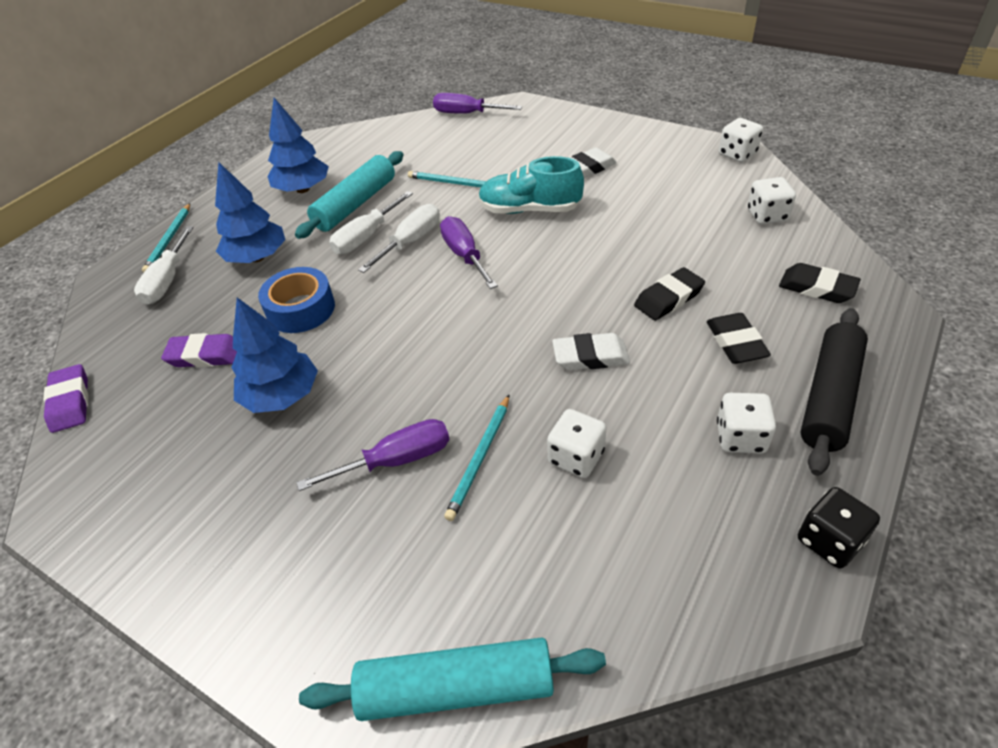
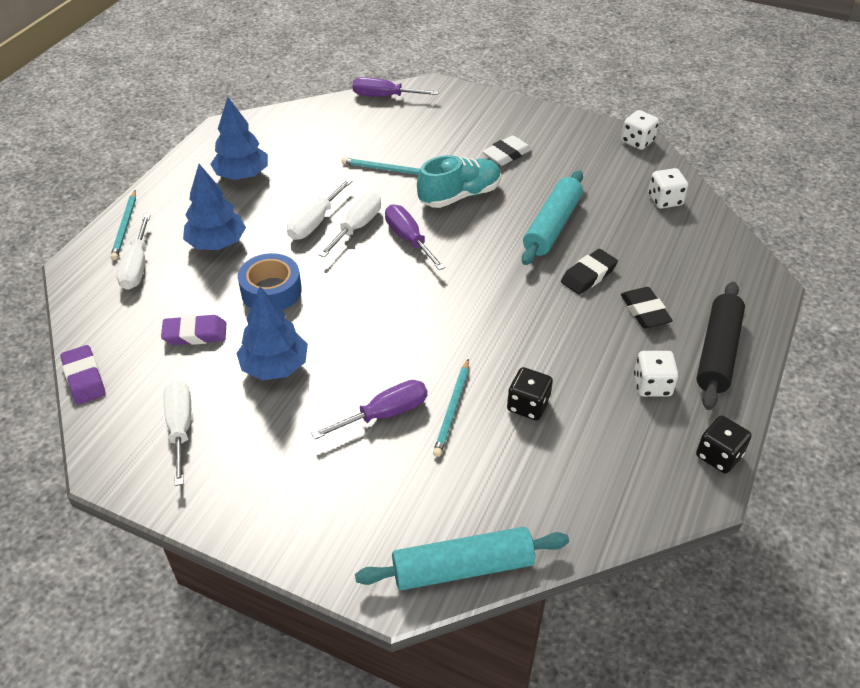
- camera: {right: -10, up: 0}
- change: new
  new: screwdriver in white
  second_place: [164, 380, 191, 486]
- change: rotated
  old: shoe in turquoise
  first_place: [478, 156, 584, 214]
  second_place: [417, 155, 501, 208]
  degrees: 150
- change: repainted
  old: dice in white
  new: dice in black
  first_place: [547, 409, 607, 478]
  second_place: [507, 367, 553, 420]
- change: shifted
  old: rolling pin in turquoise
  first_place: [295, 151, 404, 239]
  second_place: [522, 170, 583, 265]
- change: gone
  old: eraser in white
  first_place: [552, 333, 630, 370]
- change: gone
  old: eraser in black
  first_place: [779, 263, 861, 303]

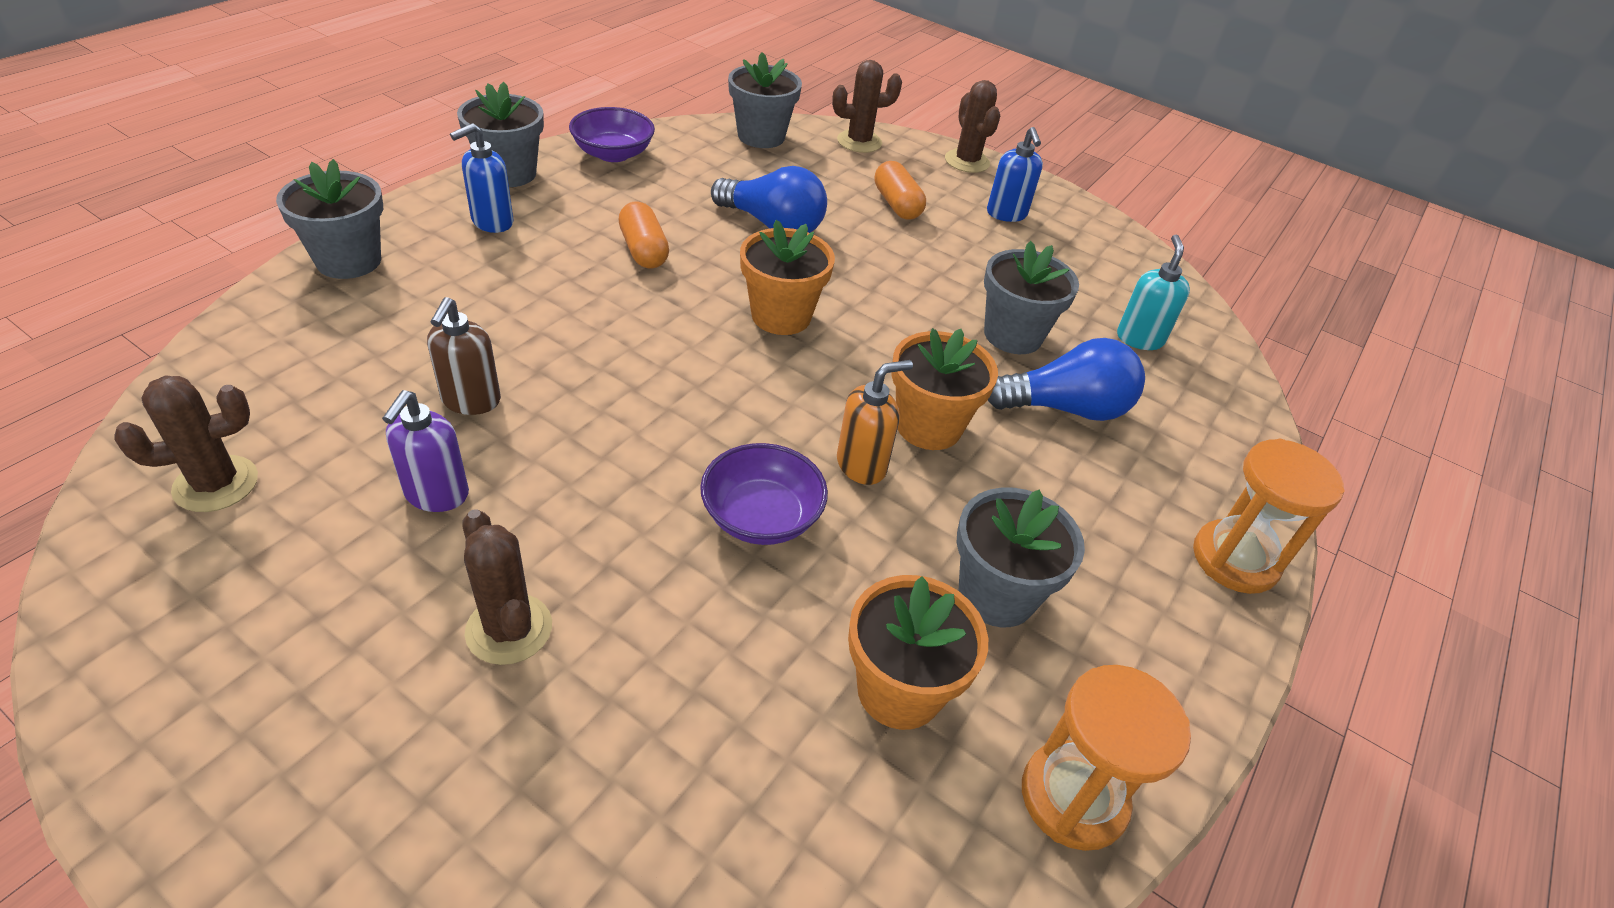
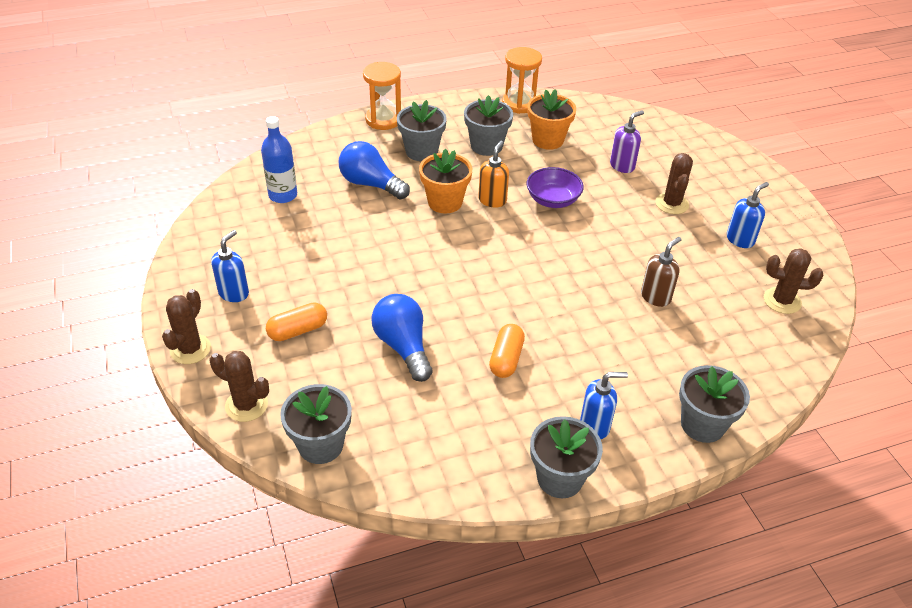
- camera: {right: -140, up: 0}
- change: swapped
  old: soap dispenser in turquoise
  new: bottle in blue
  first_place: [1117, 234, 1190, 350]
  second_place: [261, 116, 297, 203]
- change: rotated
  old: capsule in orange
  first_place: [875, 161, 926, 220]
  second_place: [266, 303, 327, 341]
  degrees: 45
- change: shifted
  old: flower pot in grey
  first_place: [984, 241, 1079, 354]
  second_place: [397, 100, 447, 161]
- change: rotated
  old: soap dispenser in orange
  first_place: [837, 360, 913, 485]
  second_place: [478, 141, 509, 207]
  degrees: 105
- change: shifted
  old: soap dispenser in purple
  first_place: [382, 390, 469, 512]
  second_place: [610, 110, 644, 173]
- change: new
  new: soap dispenser in blue
  second_place: [727, 182, 769, 248]
- change: gone
  old: bowl in purple
  first_place: [569, 107, 655, 162]
- change: gone
  old: flower pot in orange
  first_place: [740, 220, 835, 335]

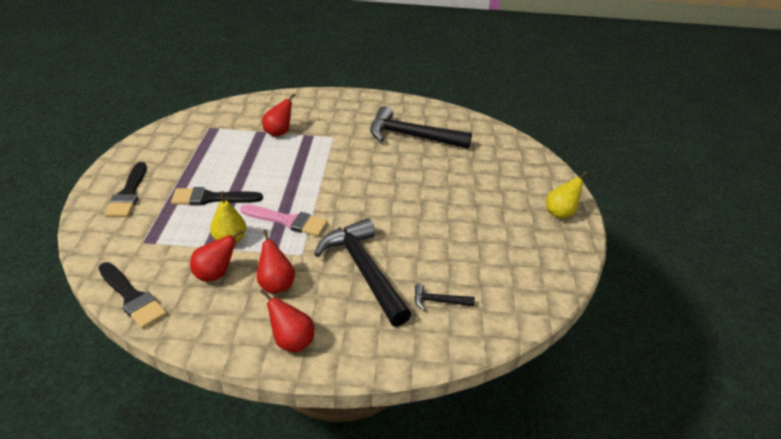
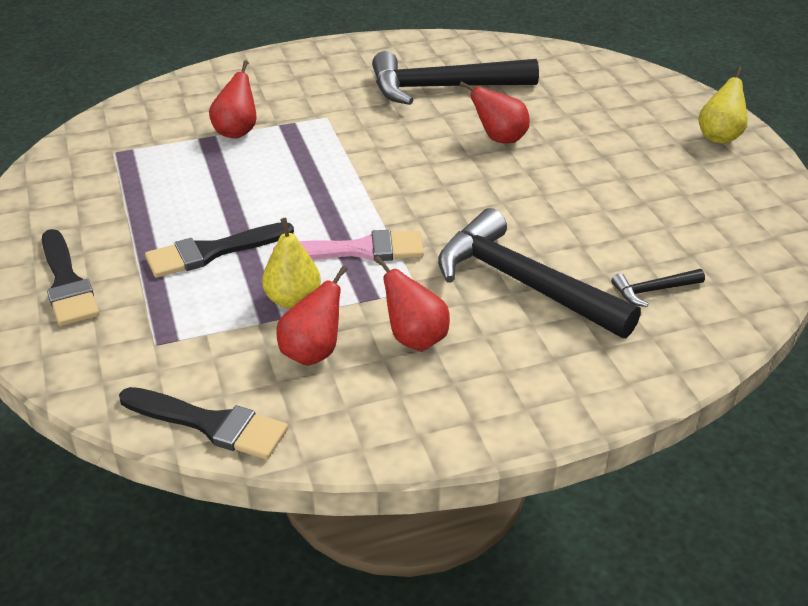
- camera: {right: -20, up: 0}
- change: shifted
  old: pear in red
  first_place: [260, 289, 314, 352]
  second_place: [459, 81, 530, 144]

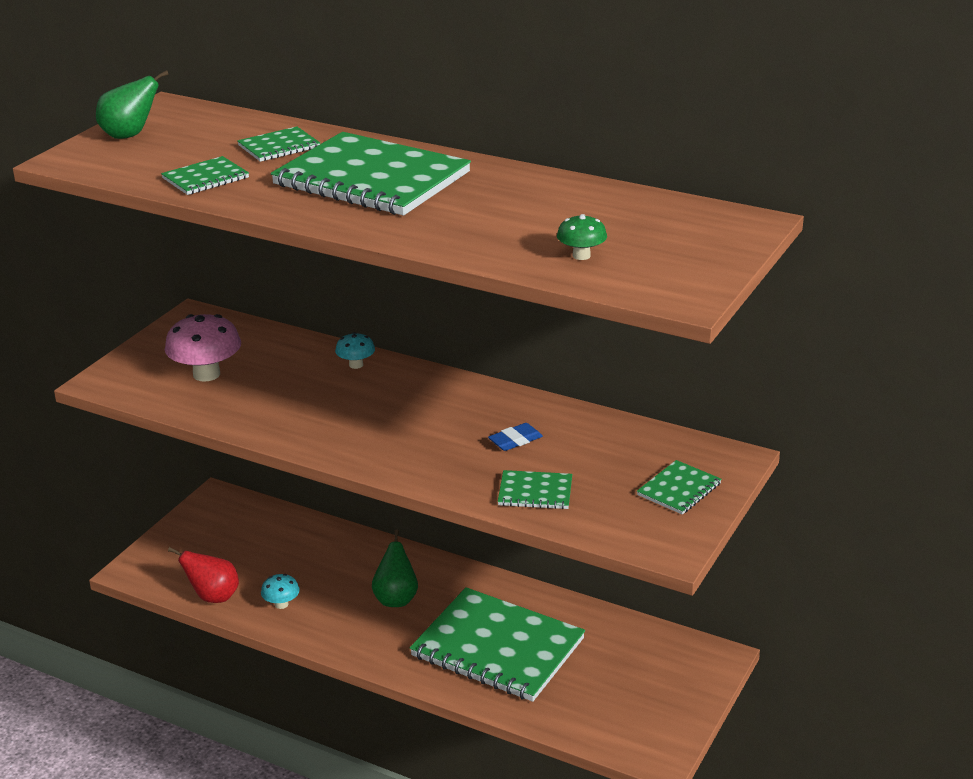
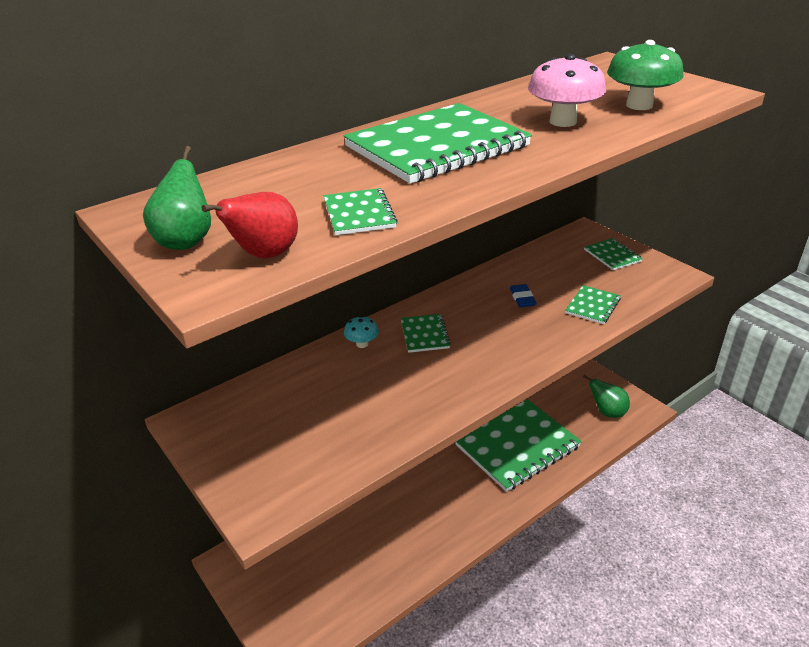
- camera: {right: -65, up: 5}
- change: shifted
  old: pear in red
  first_place: [168, 547, 239, 603]
  second_place: [202, 192, 298, 259]
- change: shifted
  old: notebook in green
  first_place: [237, 126, 320, 162]
  second_place: [401, 314, 451, 353]
- change: shifted
  old: mushroom in pink
  first_place: [165, 314, 241, 382]
  second_place: [528, 54, 606, 127]
- change: shifted
  old: pear in green
  first_place: [372, 529, 418, 607]
  second_place: [583, 375, 630, 418]
- change: scaled
  old: mushroom in green
  first_place: [557, 214, 607, 260]
  second_place: [607, 40, 684, 110]
  factor: 1.88
- change: gone
  old: mushroom in turquoise
  first_place: [261, 574, 300, 609]

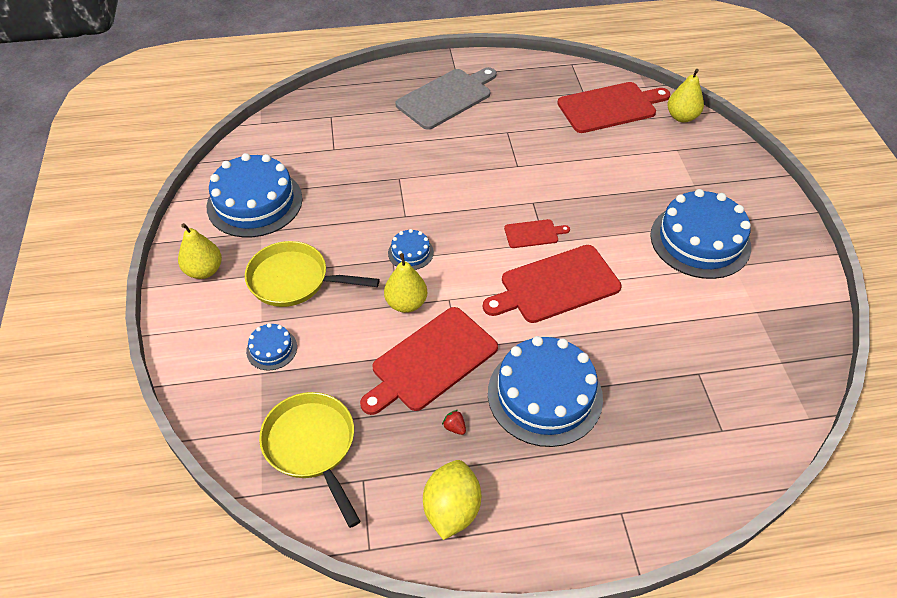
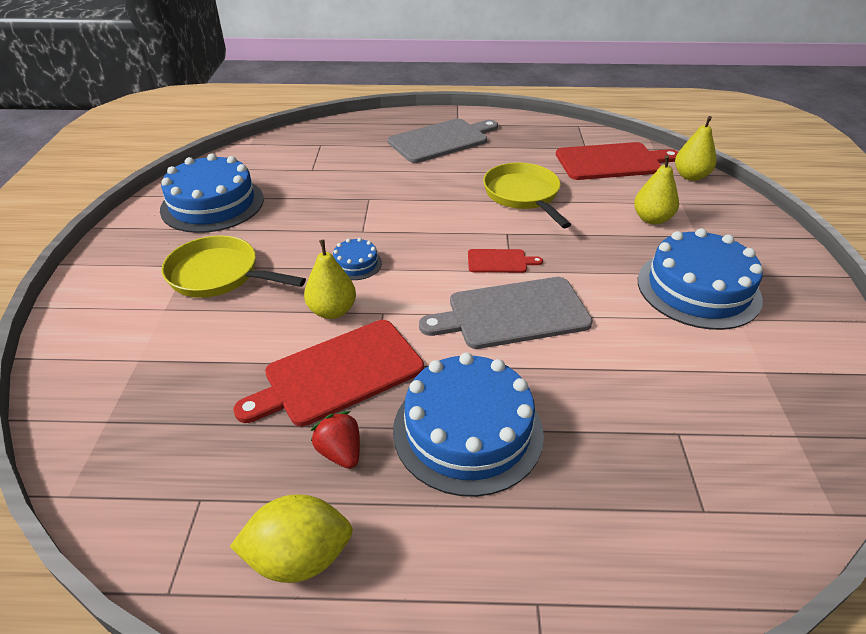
- camera: {right: 10, up: -10}
- change: rotated
  old: lemon in yellow
  first_place: [423, 460, 481, 540]
  second_place: [230, 494, 353, 583]
  degrees: 60
- change: scaled
  old: strawberry in red
  first_place: [442, 410, 466, 435]
  second_place: [311, 411, 360, 469]
  factor: 1.69
- change: repainted
  old: cutting board in red
  new: cutting board in grey
  first_place: [483, 245, 621, 323]
  second_place: [419, 277, 593, 349]
- change: shifted
  old: pan in yellow
  first_place: [259, 392, 361, 528]
  second_place: [483, 162, 571, 228]
- change: shifted
  old: pear in yellow
  first_place: [178, 223, 222, 279]
  second_place: [634, 155, 679, 225]
- change: gone
  old: cake in blue
  first_place: [246, 323, 297, 371]

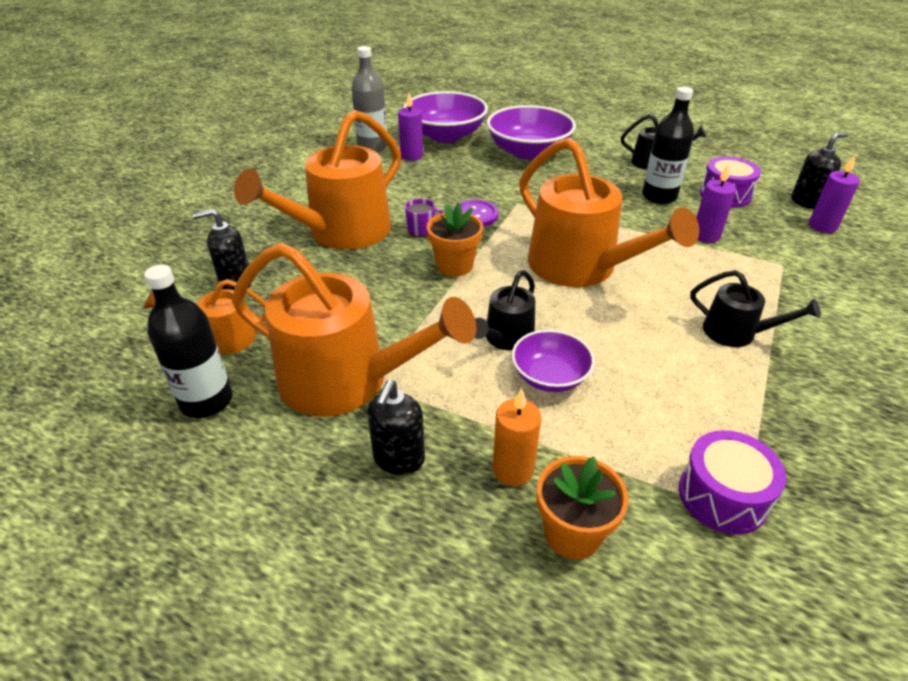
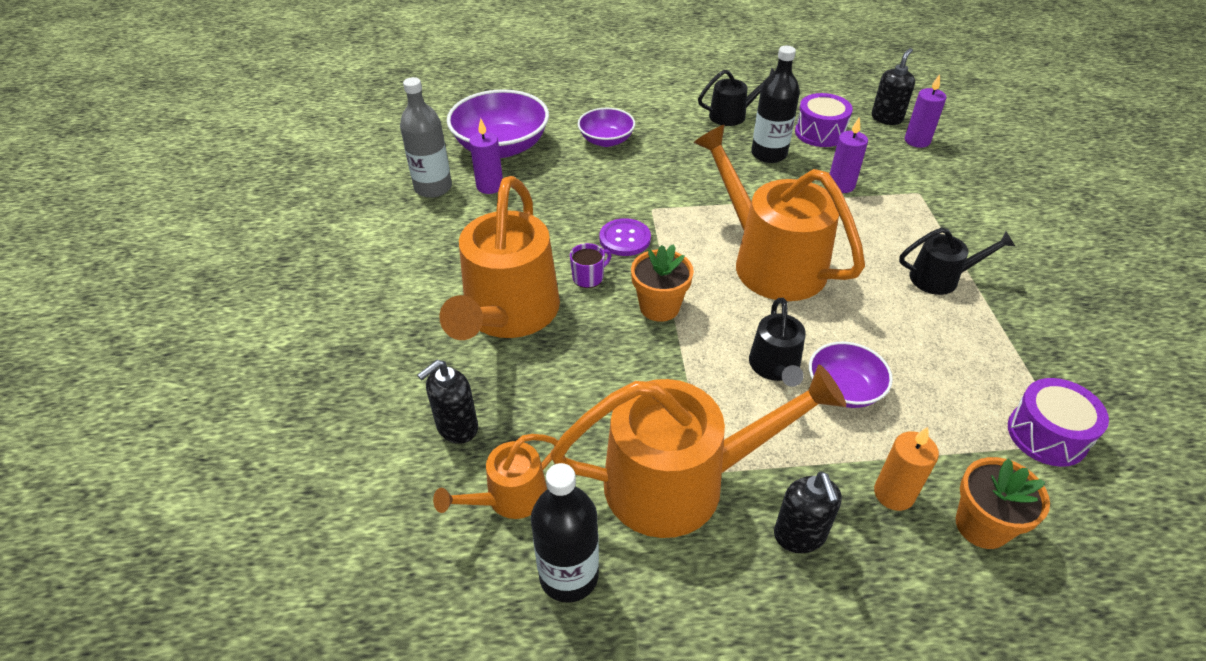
- camera: {right: -30, up: 5}
- change: scaled
  old: bowl in purple
  first_place: [487, 105, 576, 160]
  second_place: [578, 108, 635, 147]
  factor: 0.58
- change: rotated
  old: watering can in orange
  first_place: [519, 138, 699, 287]
  second_place: [693, 125, 865, 301]
  degrees: -150

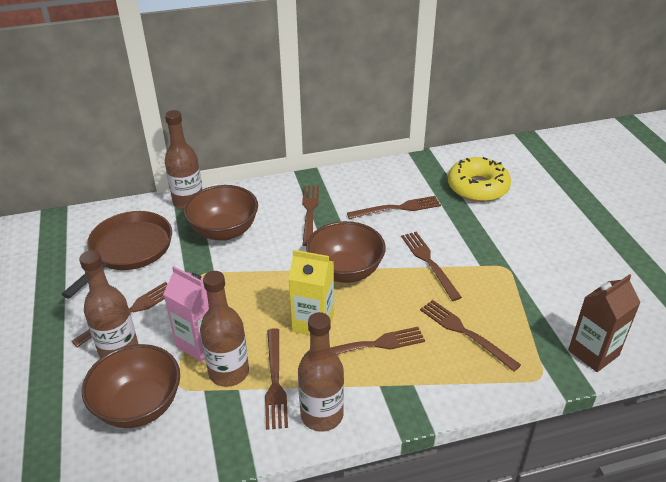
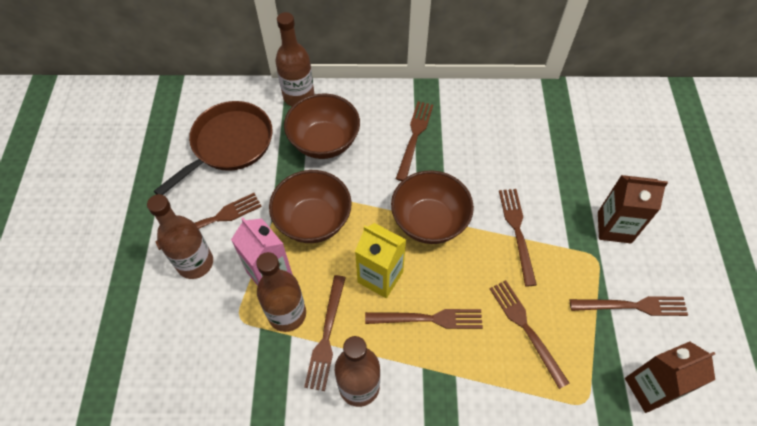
- camera: {right: 15, up: 20}
- change: shifted
  old: bowl in brown
  first_place: [82, 344, 180, 428]
  second_place: [269, 170, 352, 243]
- change: shifted
  old: fork in brown
  first_place: [347, 196, 441, 219]
  second_place: [570, 296, 688, 316]
- change: new
  new: carton in brown
  second_place: [598, 175, 668, 243]
- change: gone
  old: donut in yellow
  first_place: [448, 157, 511, 202]

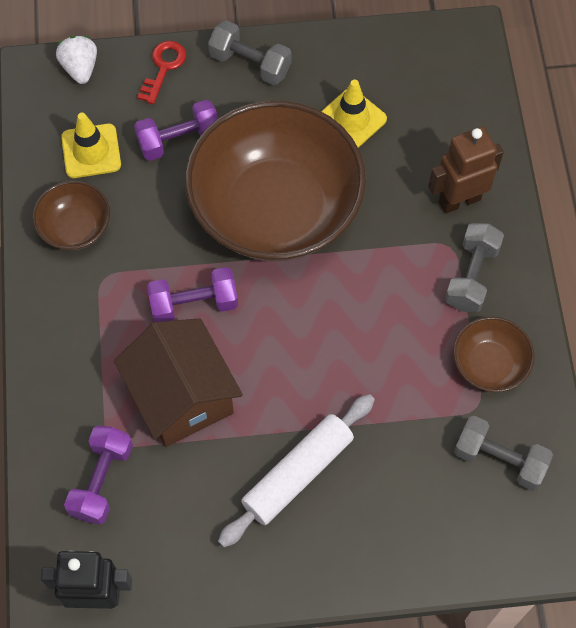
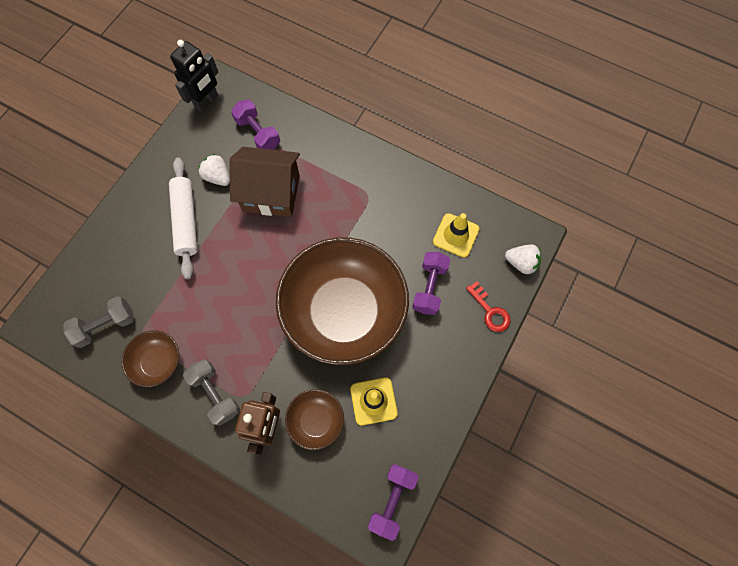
- camera: {right: 125, up: 5}
- change: new
  new: strawberry in white
  second_place: [198, 154, 230, 186]
- change: shifted
  old: bowl in brown
  first_place: [33, 181, 110, 251]
  second_place: [285, 389, 344, 450]
- change: shifted
  old: dumbbell in purple
  first_place: [147, 267, 238, 322]
  second_place: [368, 464, 418, 541]
- change: gone
  old: dumbbell in grey
  first_place: [208, 20, 292, 85]

